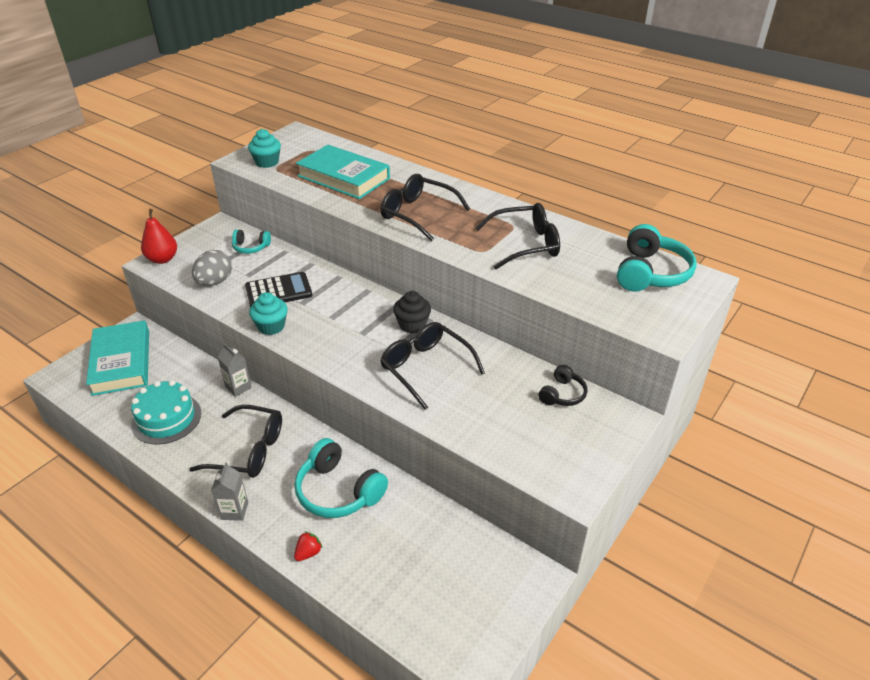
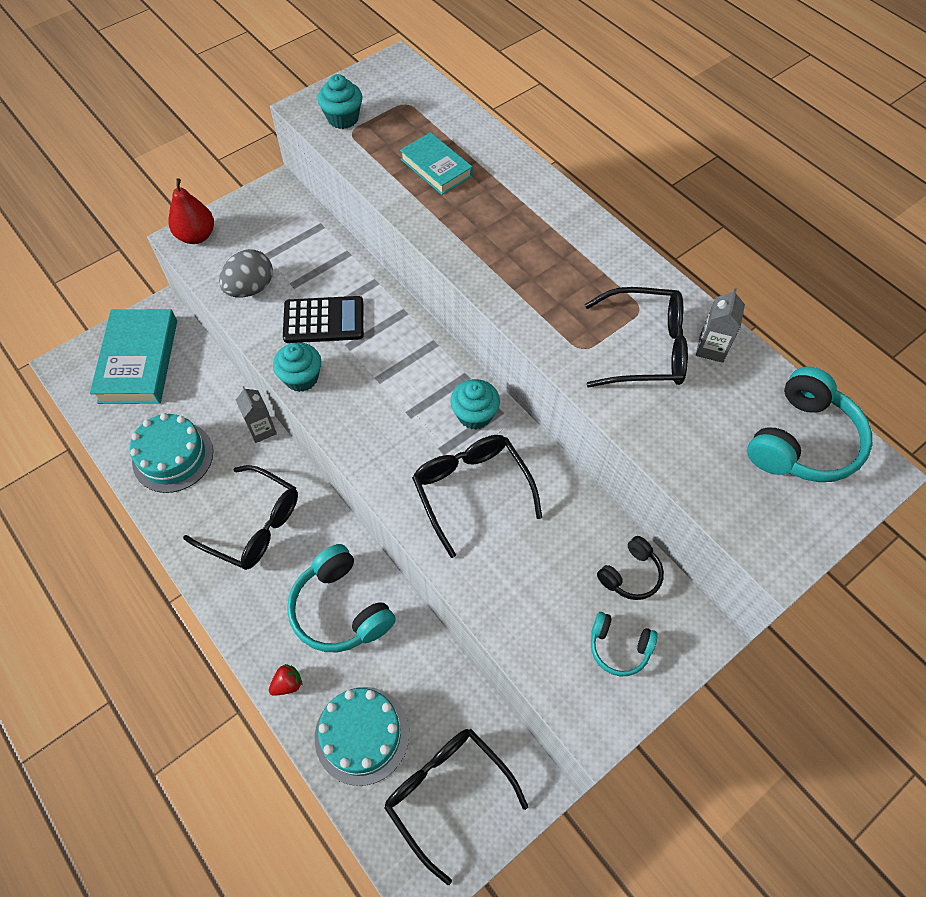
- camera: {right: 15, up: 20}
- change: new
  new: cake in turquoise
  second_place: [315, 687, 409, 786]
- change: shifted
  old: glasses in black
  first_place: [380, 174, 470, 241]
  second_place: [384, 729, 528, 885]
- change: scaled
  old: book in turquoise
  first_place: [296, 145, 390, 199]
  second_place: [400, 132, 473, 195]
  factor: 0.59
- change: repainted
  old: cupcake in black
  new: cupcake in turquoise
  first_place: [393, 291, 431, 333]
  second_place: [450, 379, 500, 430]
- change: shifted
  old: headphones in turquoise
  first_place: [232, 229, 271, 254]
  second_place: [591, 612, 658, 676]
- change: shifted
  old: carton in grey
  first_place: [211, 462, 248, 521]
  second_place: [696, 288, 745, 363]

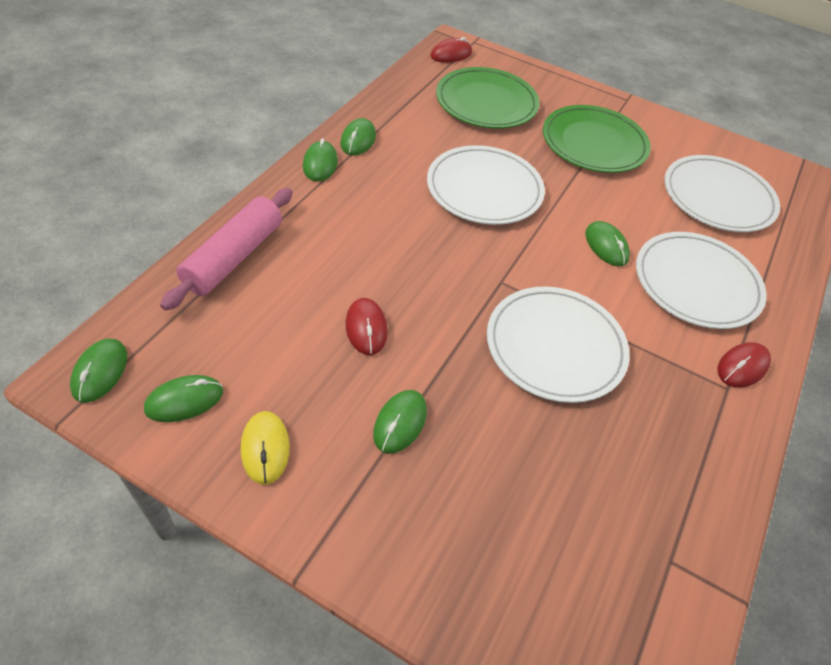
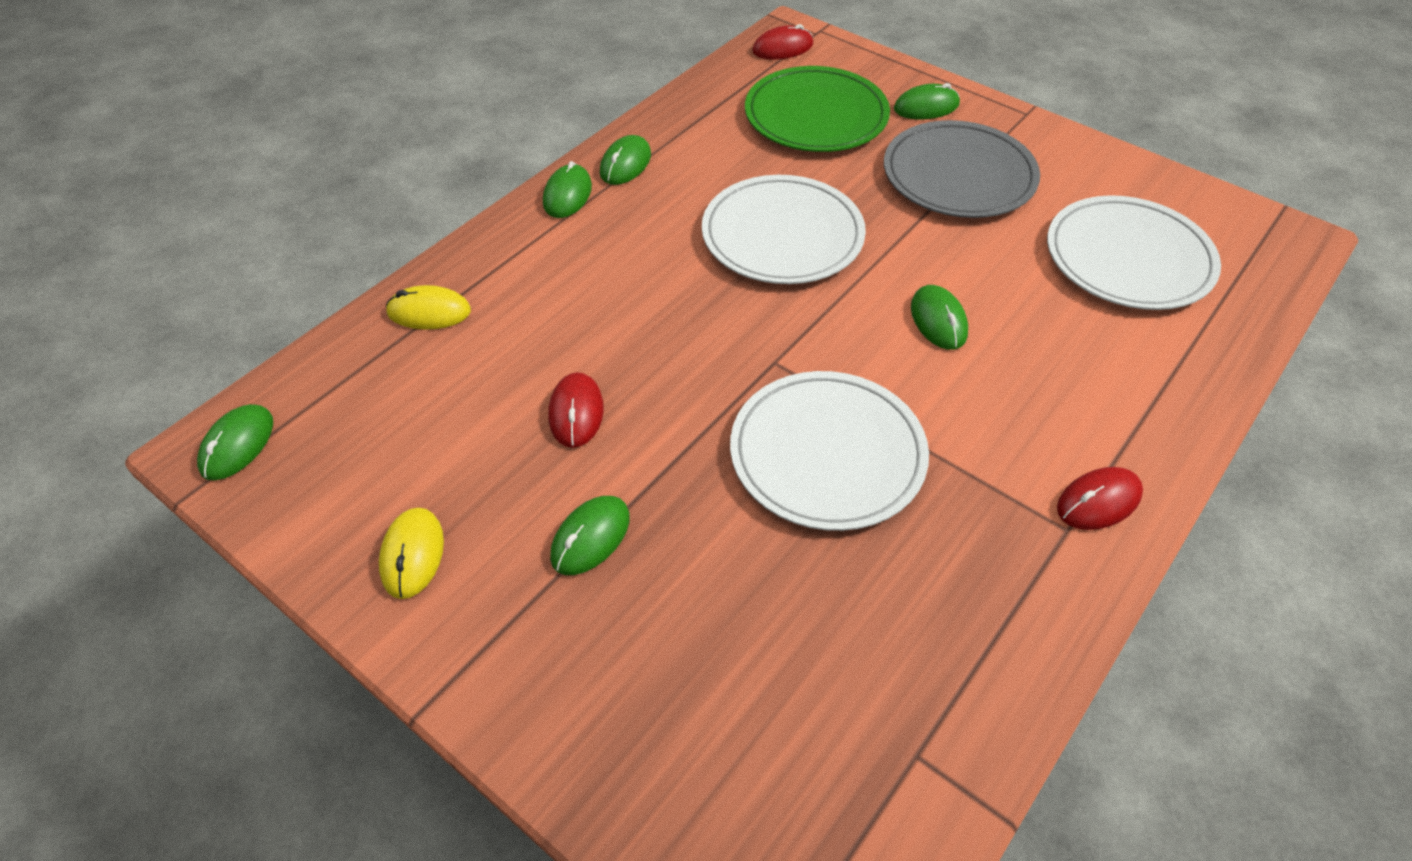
- camera: {right: 15, up: 0}
- change: swapped
  old: rolling pin in pink
  new: mouse in yellow
  first_place: [160, 188, 292, 311]
  second_place: [386, 285, 471, 329]
- change: repainted
  old: plate in green
  new: plate in grey
  first_place: [543, 105, 651, 173]
  second_place: [884, 120, 1040, 218]
- change: shifted
  old: mouse in green
  first_place: [144, 375, 223, 422]
  second_place: [894, 83, 960, 119]
- change: gone
  old: plate in white
  first_place: [636, 232, 767, 329]

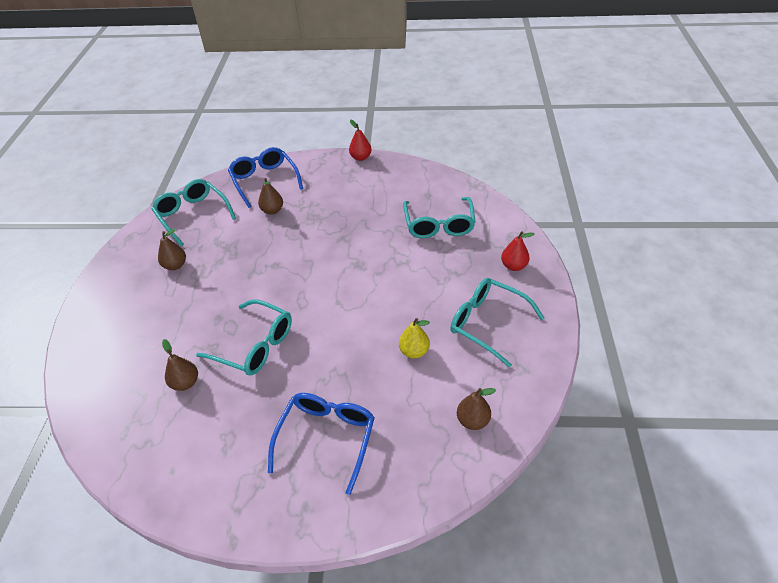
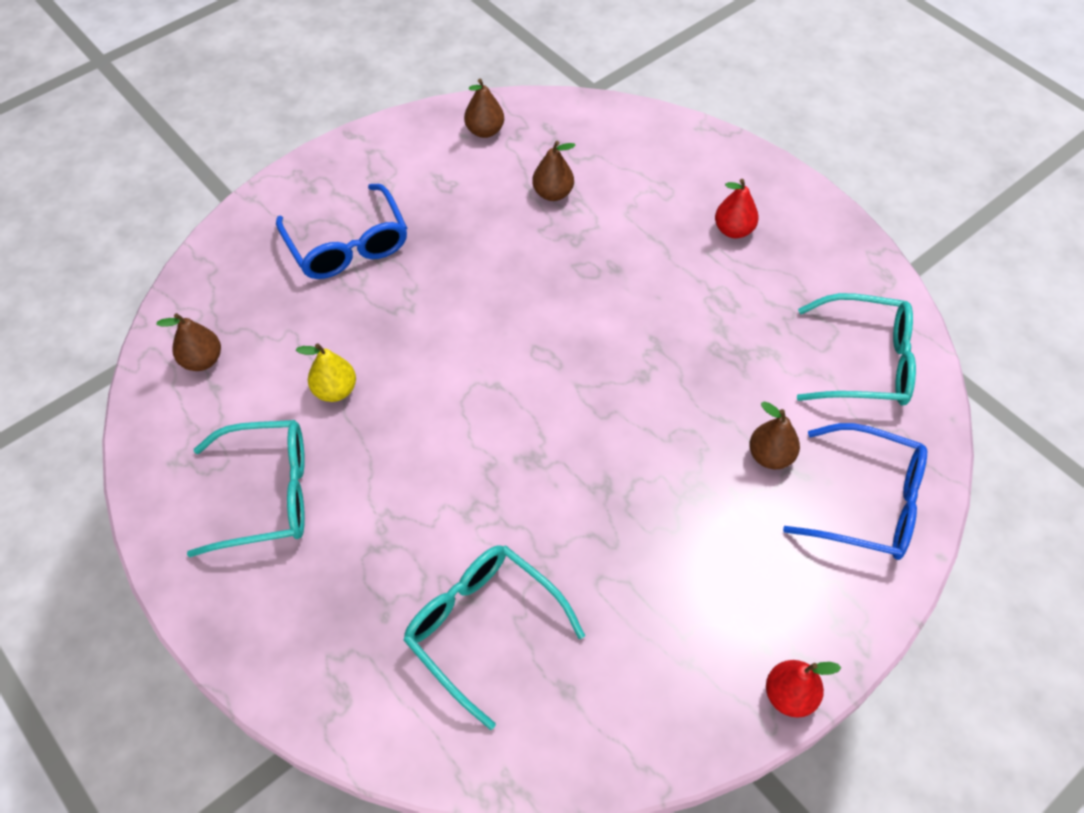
- camera: {right: 135, up: 10}
- change: shifted
  old: pear in brown
  first_place: [158, 228, 186, 270]
  second_place: [464, 79, 504, 138]
- change: shifted
  old: pear in red
  first_place: [501, 231, 535, 271]
  second_place: [715, 179, 759, 238]
- change: gone
  old: glasses in turquoise
  first_place: [196, 299, 292, 376]

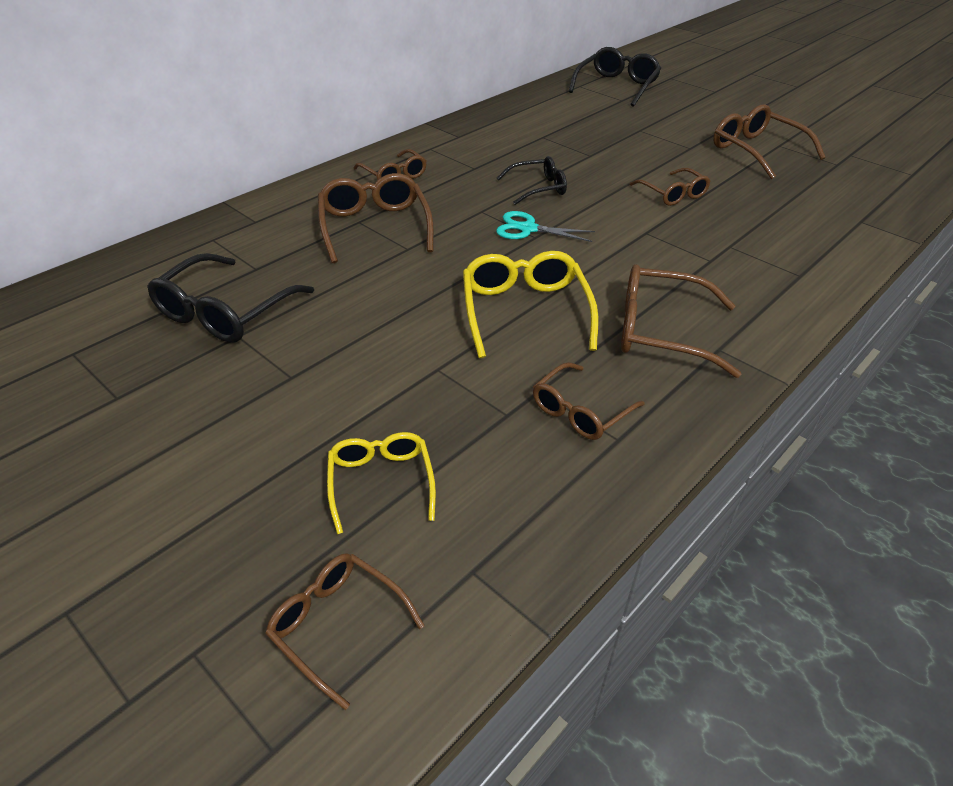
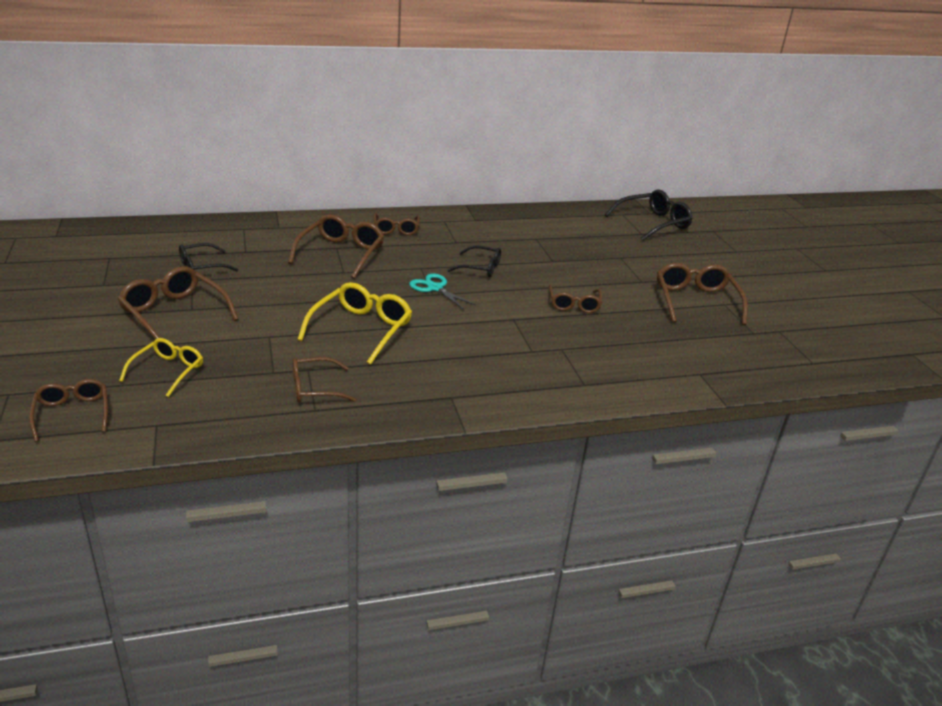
- camera: {right: 30, up: -10}
- change: shifted
  old: glasses in brown
  first_place: [621, 264, 741, 378]
  second_place: [117, 266, 239, 339]
- change: scaled
  old: glasses in black
  first_place: [147, 253, 314, 343]
  second_place: [179, 243, 238, 272]
  factor: 0.63

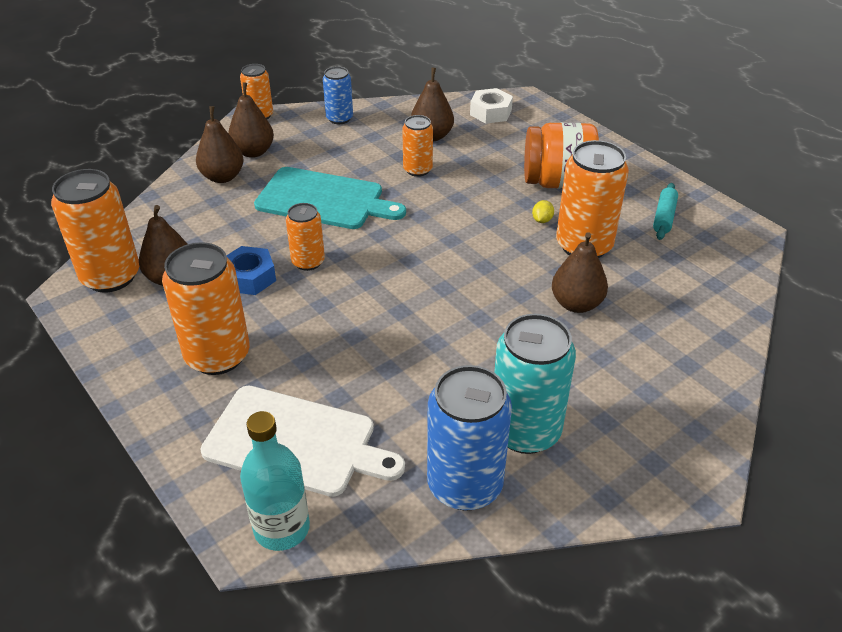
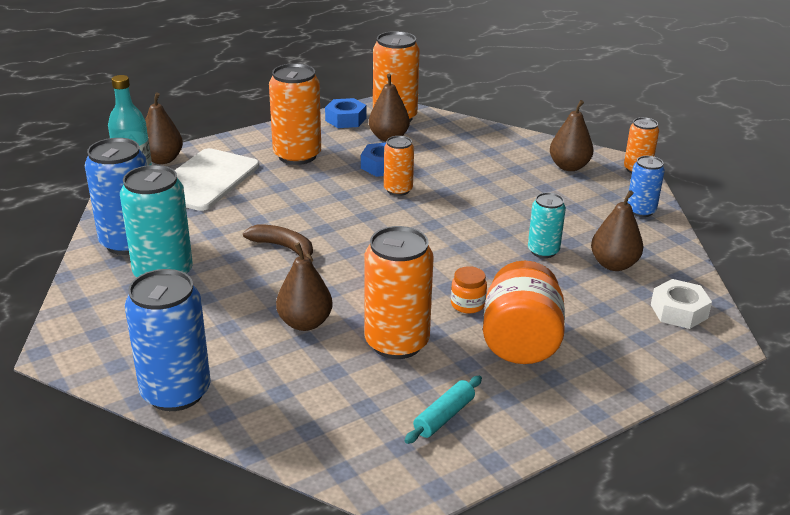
- camera: {right: 95, up: -10}
- change: new
  new: can in blue
  second_place: [125, 269, 211, 411]
- change: shifted
  old: pear in brown
  first_place: [196, 106, 243, 183]
  second_place: [145, 92, 183, 164]
- change: new
  new: banana in brown
  second_place: [243, 225, 313, 262]
- change: new
  new: nut in blue
  second_place: [325, 98, 366, 128]
- change: rotated
  old: rolling pin in turquoise
  first_place: [653, 183, 678, 240]
  second_place: [405, 376, 482, 444]
  degrees: -75
- change: new
  new: jar in orange
  second_place: [451, 266, 487, 313]
- change: repainted
  old: can in orange
  new: can in turquoise
  first_place: [402, 115, 433, 177]
  second_place: [528, 192, 566, 258]
- change: gone
  old: cutting board in turquoise
  first_place: [254, 167, 406, 229]
- change: gone
  old: lemon in yellow
  first_place: [532, 200, 554, 223]

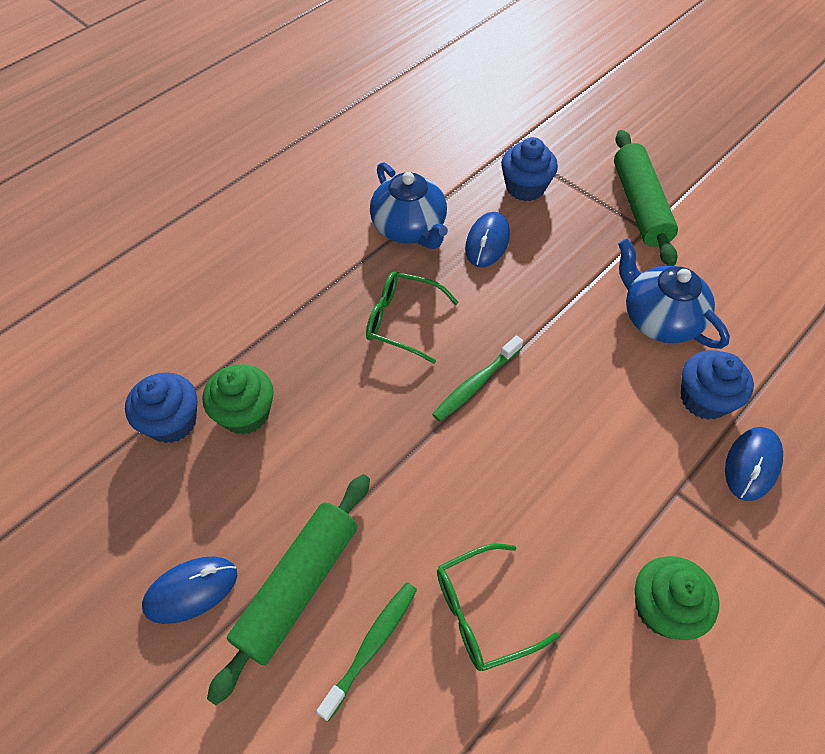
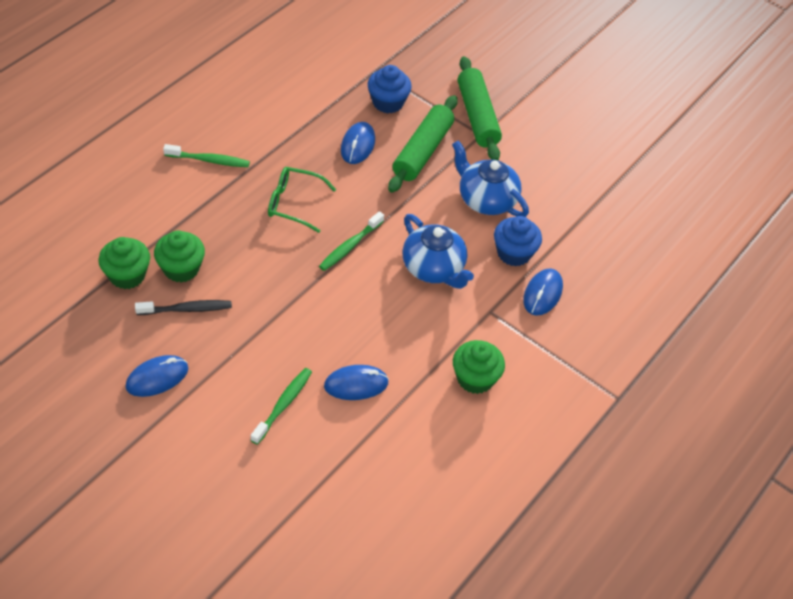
- camera: {right: -10, up: -5}
- change: repainted
  old: cupcake in blue
  new: cupcake in green
  first_place: [125, 372, 197, 443]
  second_place: [98, 237, 150, 289]
- change: new
  new: toothbrush in black
  second_place: [135, 300, 232, 315]
- change: new
  new: toothbrush in green
  second_place: [163, 144, 250, 167]
- change: swapped
  old: glasses in green
  new: mouse in blue
  first_place: [437, 544, 560, 671]
  second_place: [324, 365, 389, 400]
- change: shifted
  old: rolling pin in green
  first_place: [207, 474, 370, 705]
  second_place: [388, 95, 458, 193]
- change: shifted
  old: teapot in blue
  first_place: [370, 162, 448, 249]
  second_place: [402, 214, 474, 289]

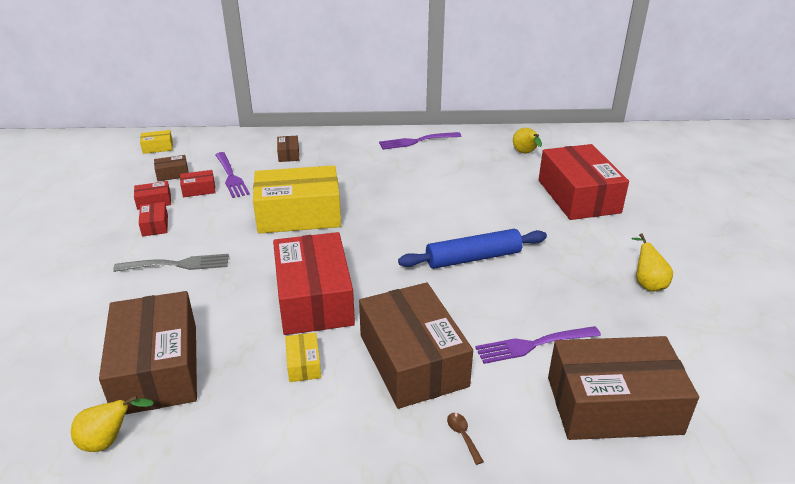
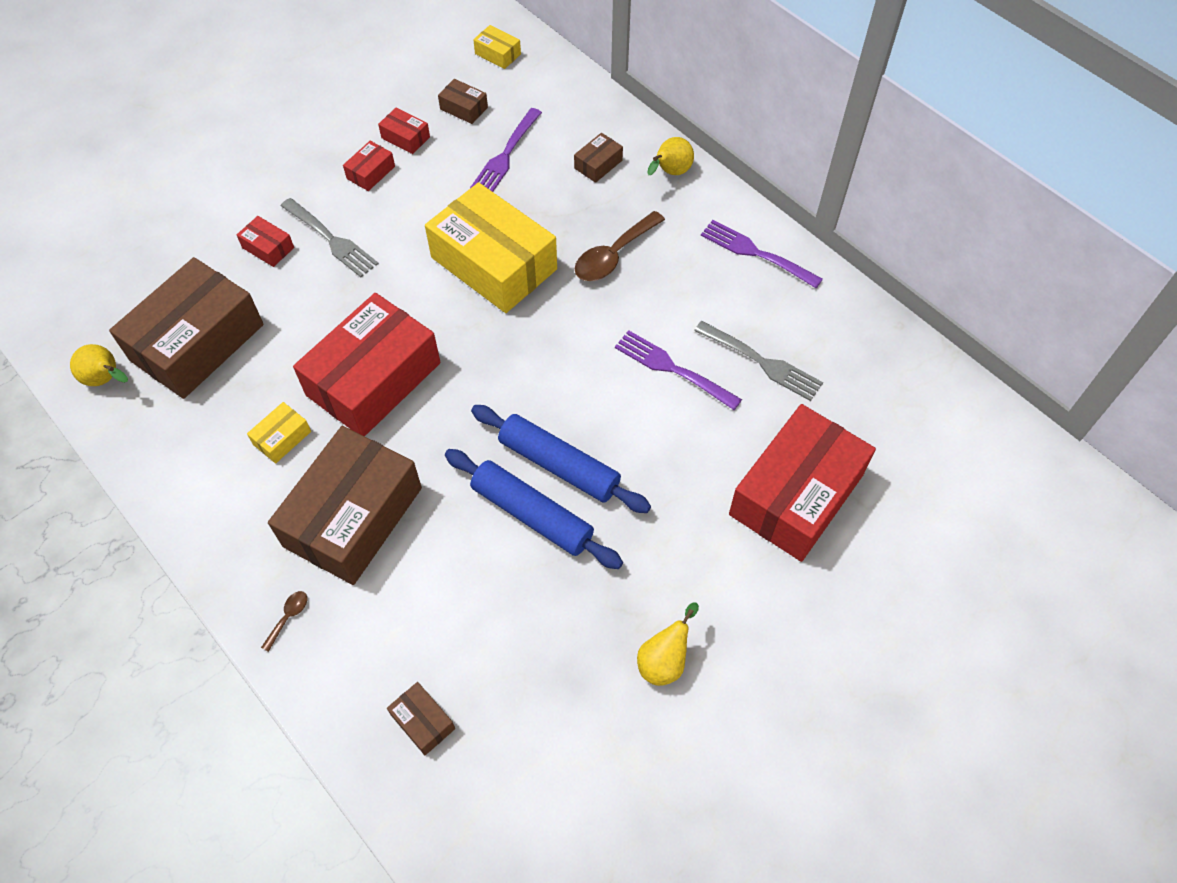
- camera: {right: 50, up: 25}
- change: shifted
  old: box in red
  first_place: [180, 170, 216, 197]
  second_place: [237, 216, 294, 267]
- change: scaled
  old: box in brown
  first_place: [548, 336, 699, 440]
  second_place: [387, 682, 455, 755]
  factor: 0.41
- change: new
  new: rolling pin in blue
  second_place: [445, 449, 623, 569]
- change: new
  new: spoon in brown
  second_place: [575, 211, 665, 281]
- change: shifted
  old: fork in purple
  first_place: [475, 326, 601, 364]
  second_place: [615, 330, 742, 410]
- change: shifted
  old: pear in yellow
  first_place: [513, 128, 542, 154]
  second_place: [647, 137, 694, 175]
- change: new
  new: fork in grey
  second_place: [694, 321, 823, 401]

